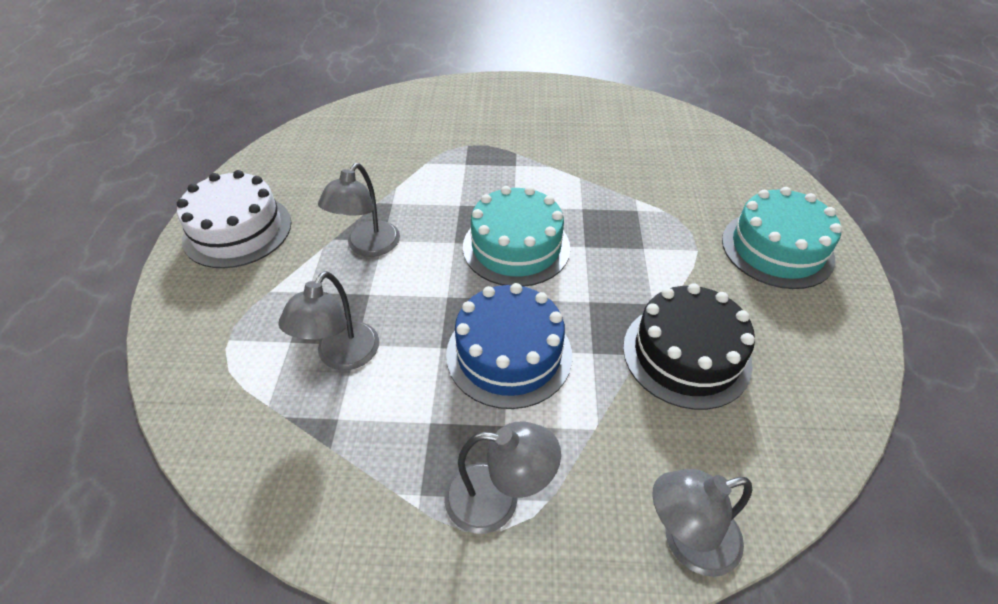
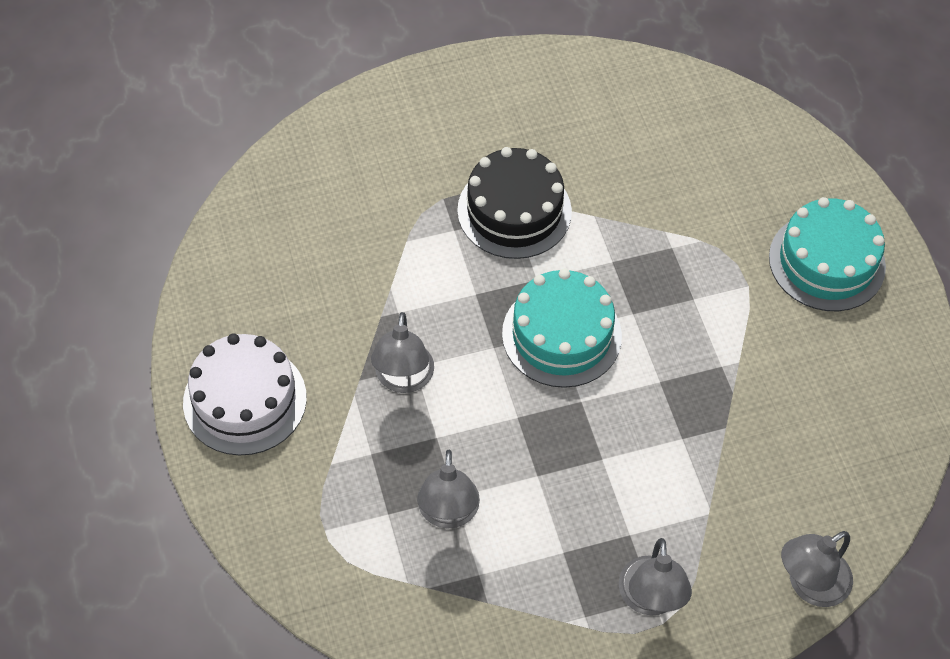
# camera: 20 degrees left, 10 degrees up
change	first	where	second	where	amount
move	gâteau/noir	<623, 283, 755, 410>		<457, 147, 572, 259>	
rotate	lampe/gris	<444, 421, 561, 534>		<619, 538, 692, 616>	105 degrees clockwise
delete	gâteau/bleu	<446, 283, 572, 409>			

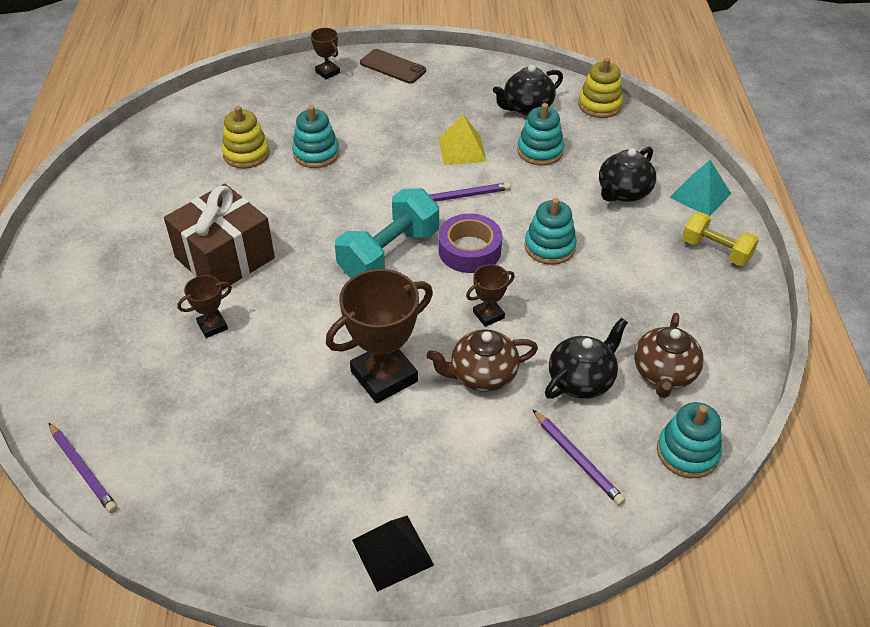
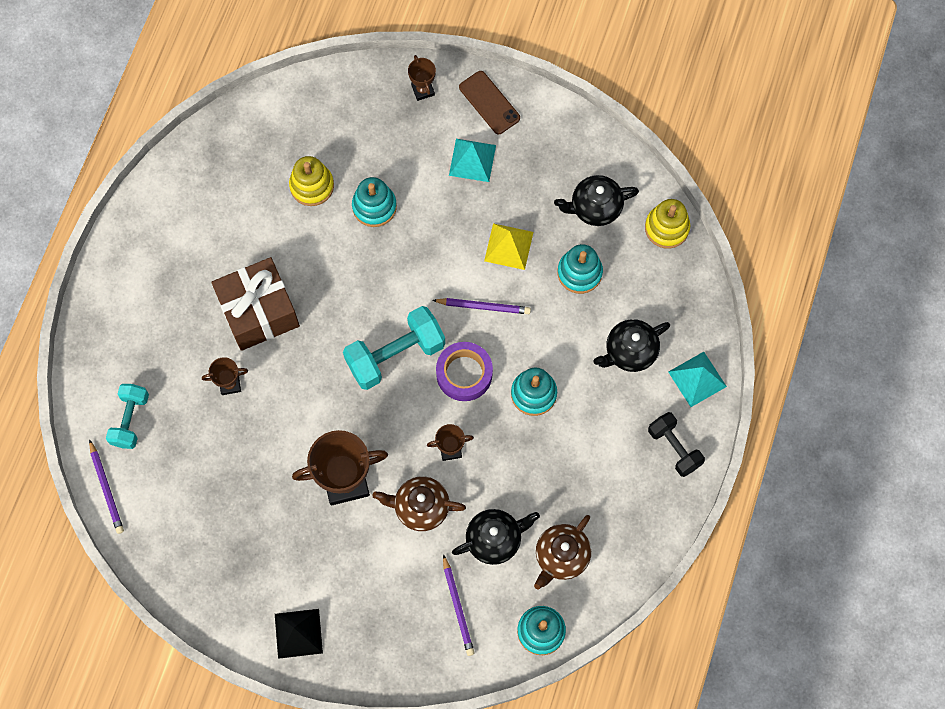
# camera: 20 degrees right, 25 degrees up
change	first	where	second	where	amount
insert			haltère/turquoise	<106, 384, 149, 449>	
insert			pyramide/turquoise	<449, 139, 496, 182>	
recolor	haltère/jaune	<682, 212, 759, 266>	haltère/noir	<648, 412, 705, 477>	

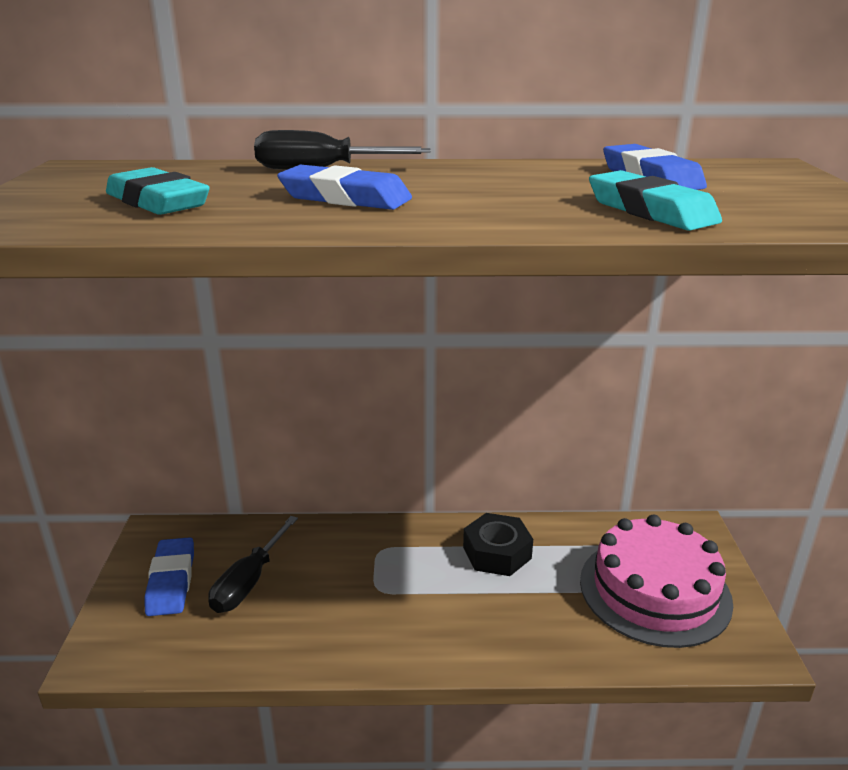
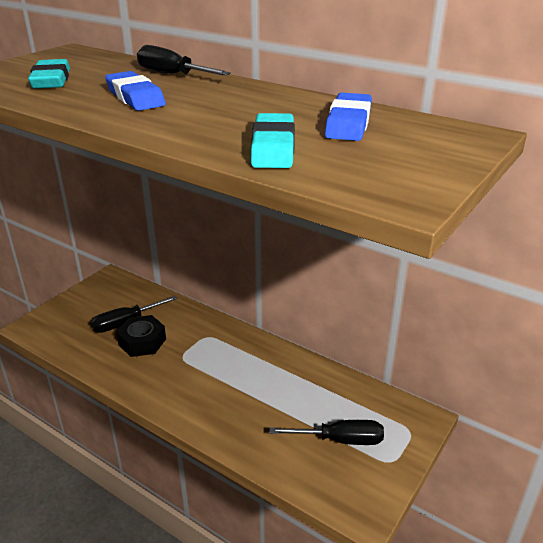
# camera: 35 degrees right, 5 degrees up
change	first	where	second	where	amount
move	écrou/noir	<463, 513, 533, 576>		<116, 315, 166, 357>	
replace	gâteau/rose	<580, 515, 733, 648>	tournevis/noir	<269, 420, 384, 445>	
delete	gomme/bleu	<144, 537, 194, 616>			

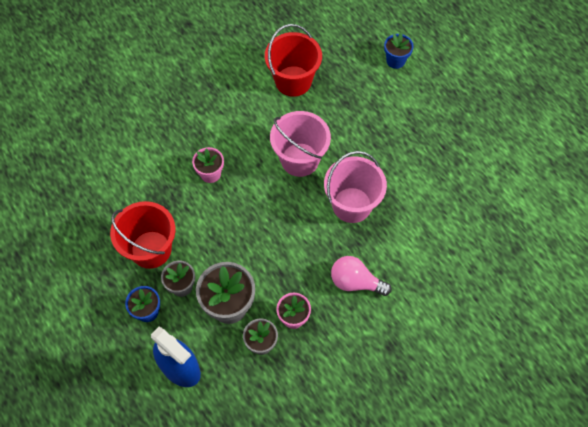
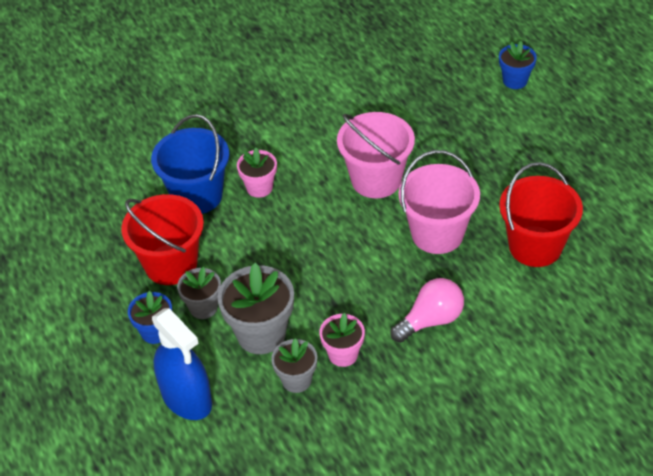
# camera: 10 degrees right, 15 degrees down
change	first	where	second	where	amount
insert			seau/bleu	<151, 114, 229, 214>	
rotate	ampoule/rose	<331, 256, 392, 296>		<390, 278, 464, 343>	120 degrees clockwise
move	seau/rouge	<265, 24, 322, 97>		<499, 162, 583, 267>	

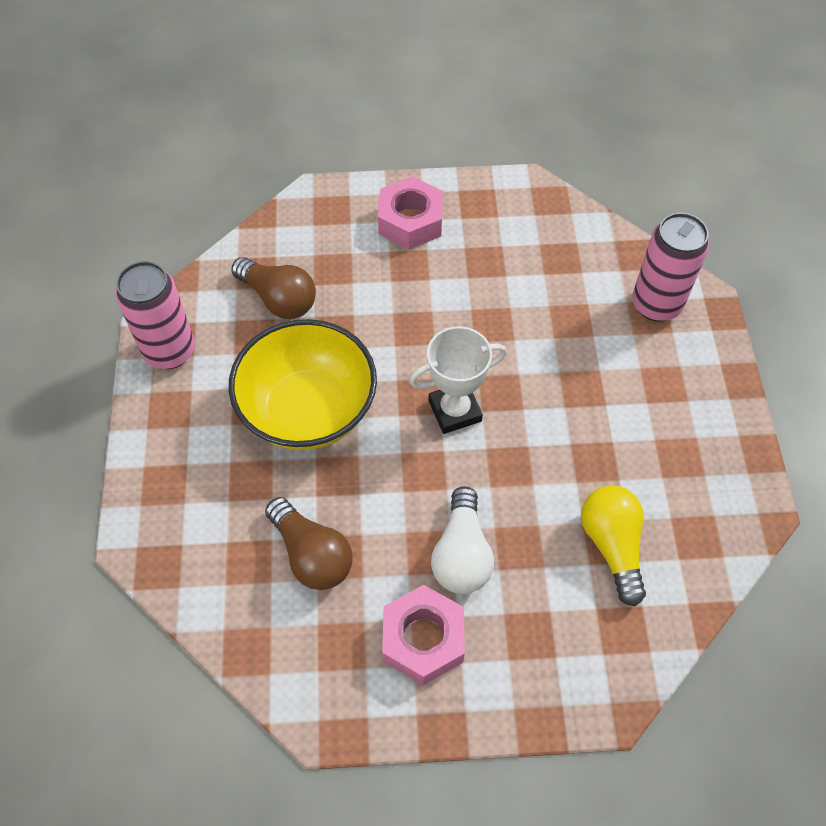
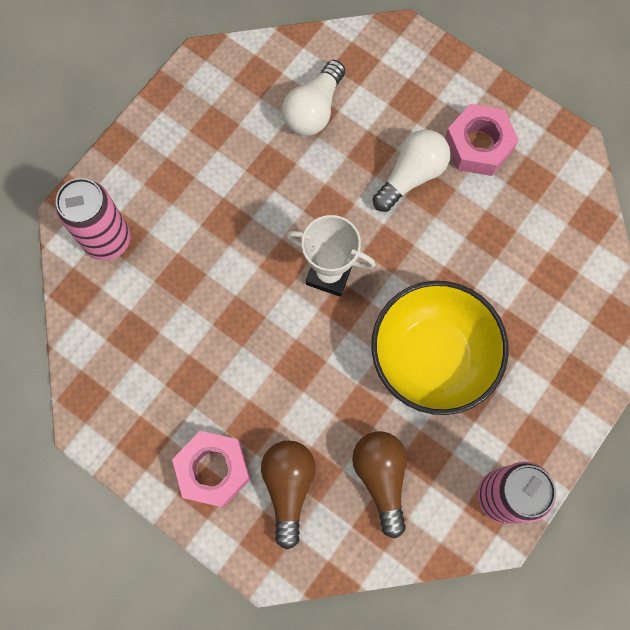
# camera: 140 degrees left, 15 degrees up
change	first	where	second	where	amount
move	ampoule/marron	<265, 497, 353, 590>		<261, 441, 316, 549>	
recolor	ampoule/jaune	<581, 485, 646, 606>	ampoule/blanc	<282, 60, 345, 136>	

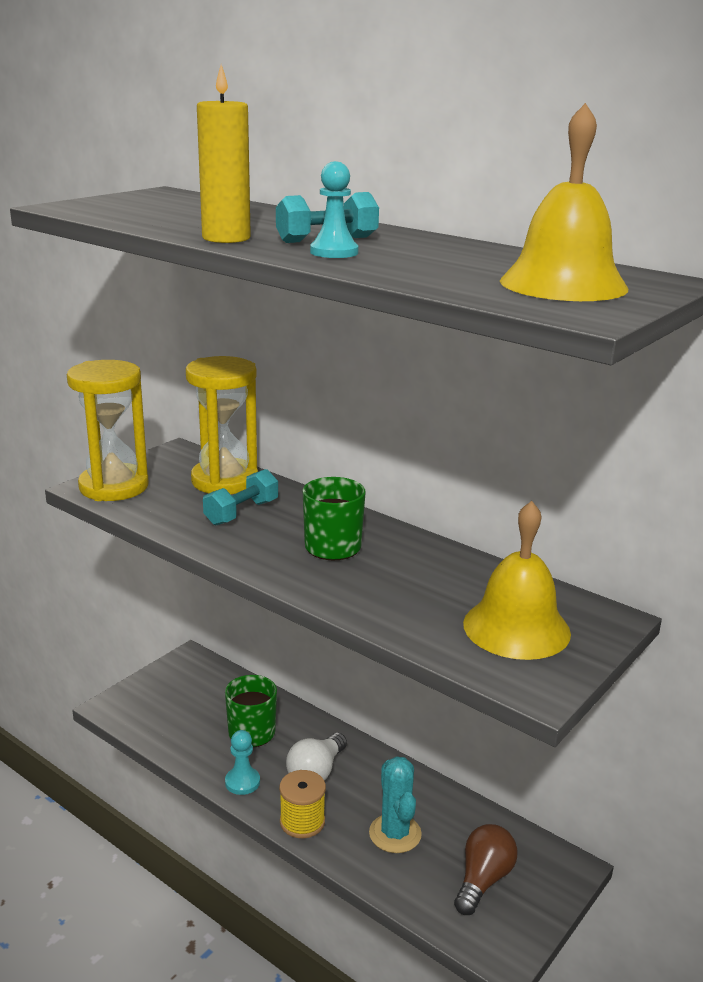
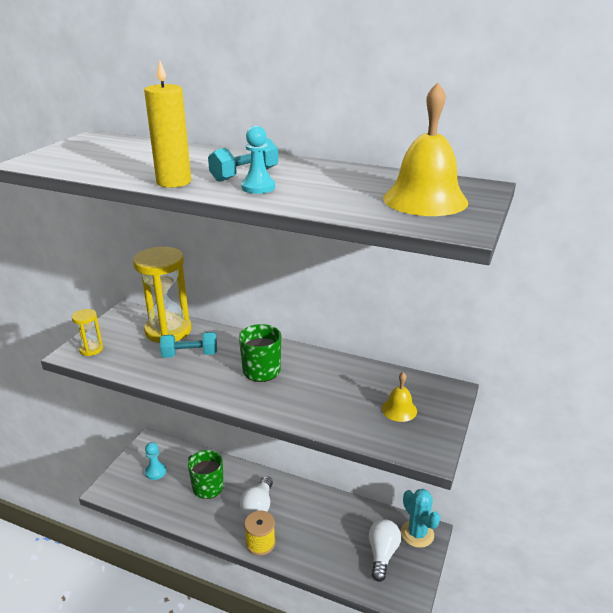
# camera: 15 degrees left, 5 degrees up
change	first	where	second	where	amount
resize	sablier/jaune	<67, 360, 149, 501>		<72, 309, 103, 356>	x0.47
move	pion/turquoise	<225, 730, 260, 795>		<145, 442, 167, 480>	
rotate	haltère/turquoise	<203, 469, 278, 525>		<160, 332, 217, 358>	60 degrees clockwise
recolor	ampoule/marron	<454, 824, 518, 915>	ampoule/blanc	<369, 519, 401, 582>	
resize	cloche/jaune	<463, 501, 571, 660>		<382, 372, 417, 422>	x0.52
move	cactus/turquoise	<369, 756, 422, 853>		<401, 489, 440, 548>	

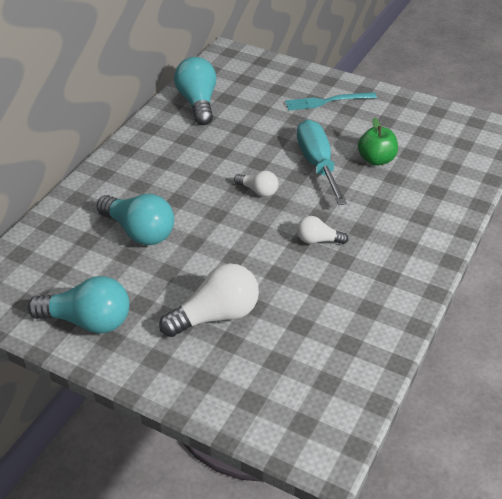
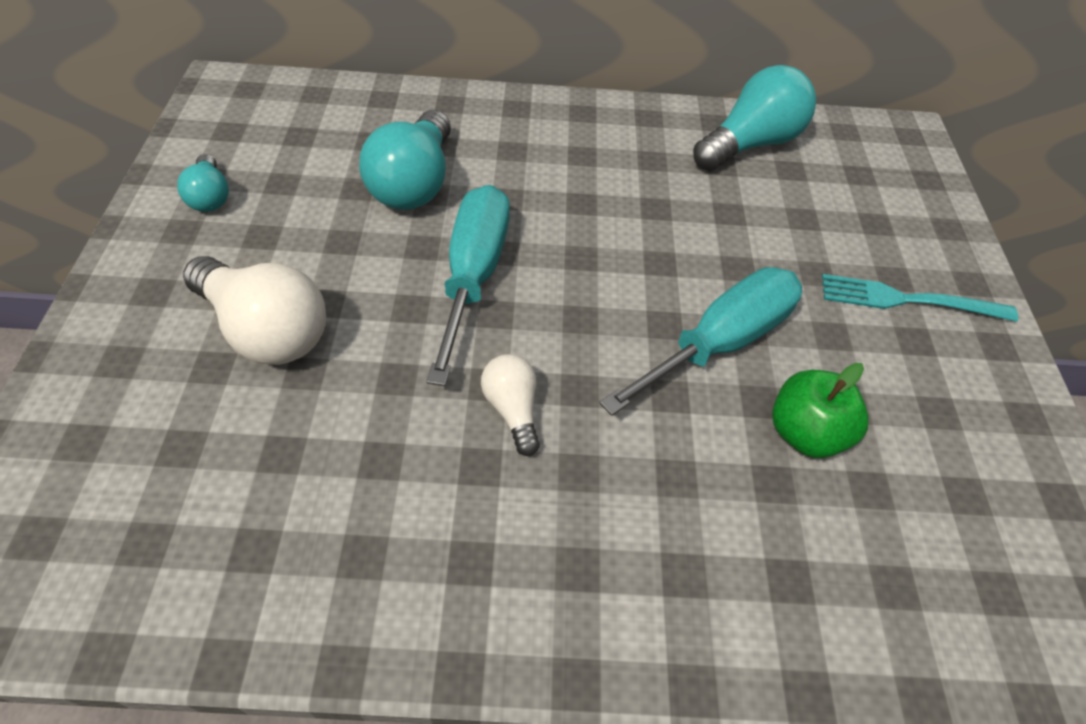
# camera: 60 degrees right, 10 degrees up
change	first	where	second	where	amount
resize	ampoule/turquoise	<28, 276, 129, 334>		<177, 154, 229, 212>	x0.54
insert			tournevis/turquoise	<427, 185, 510, 386>	
rotate	fourchette/turquoise	<285, 92, 377, 111>		<822, 274, 1018, 322>	45 degrees counterclockwise
delete	ampoule/blanc	<234, 171, 278, 197>			

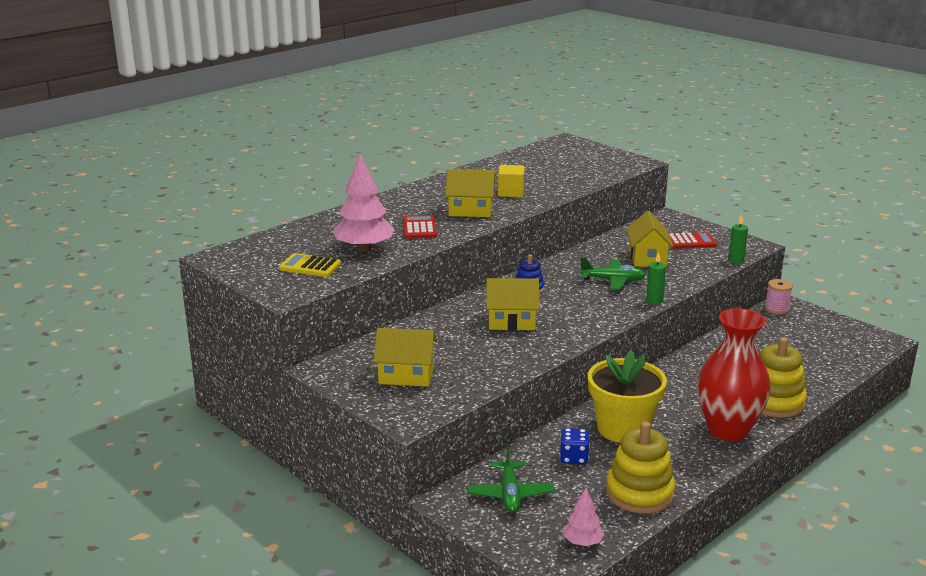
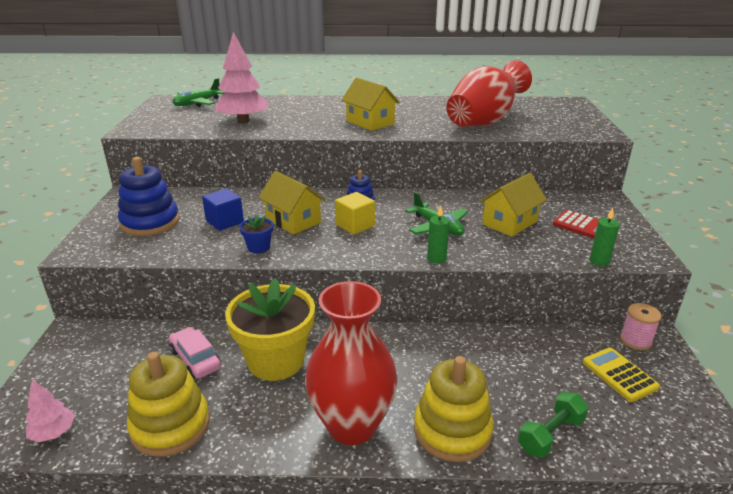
# camera: 45 degrees right, 5 degrees up
change	first	where	second	where	amount
replace	maison/jaune	<374, 328, 437, 387>	jouet à empiler/bleu	<118, 157, 180, 236>	
replace	dé/bleu	<560, 428, 590, 465>	voiture/rose	<169, 327, 221, 379>	
move	avion/vert	<467, 445, 554, 513>		<172, 78, 224, 107>	
insert			cube/bleu	<202, 188, 244, 231>	
insert			pot de fleurs/bleu	<239, 215, 273, 253>	
move	cube/jaune	<498, 165, 525, 197>		<335, 192, 375, 235>	
insert			vase/rouge	<447, 60, 532, 126>	
insert			haltère/vert	<518, 392, 589, 458>	
move	calculatrice/jaune	<279, 253, 341, 277>		<583, 348, 660, 402>	
delete	calculatrice/rouge	<403, 215, 437, 239>			

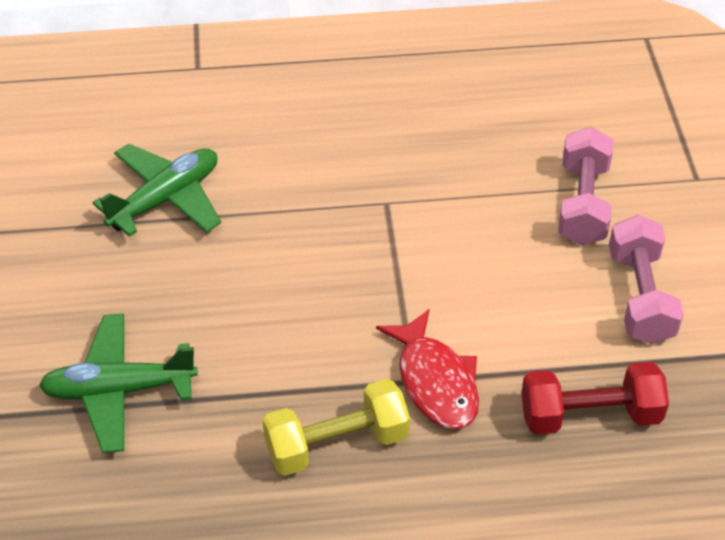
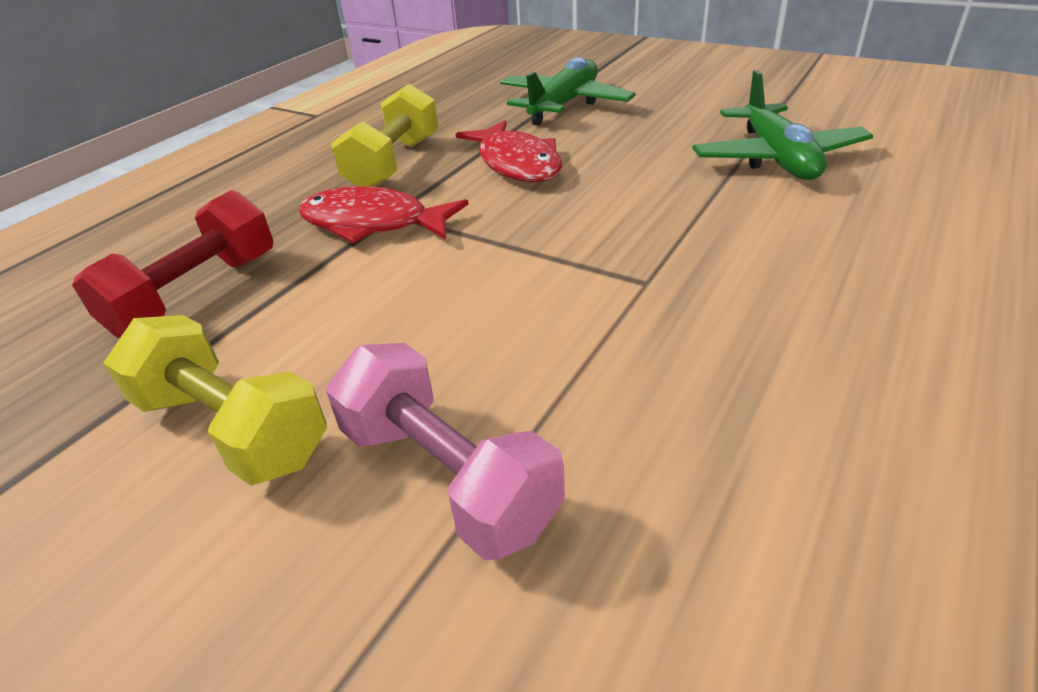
# camera: 130 degrees right, 10 degrees down
change	first	where	second	where	amount
recolor	haltère/rose	<609, 215, 684, 344>	haltère/jaune	<103, 315, 327, 485>	
insert			poisson/rouge	<456, 120, 562, 182>	

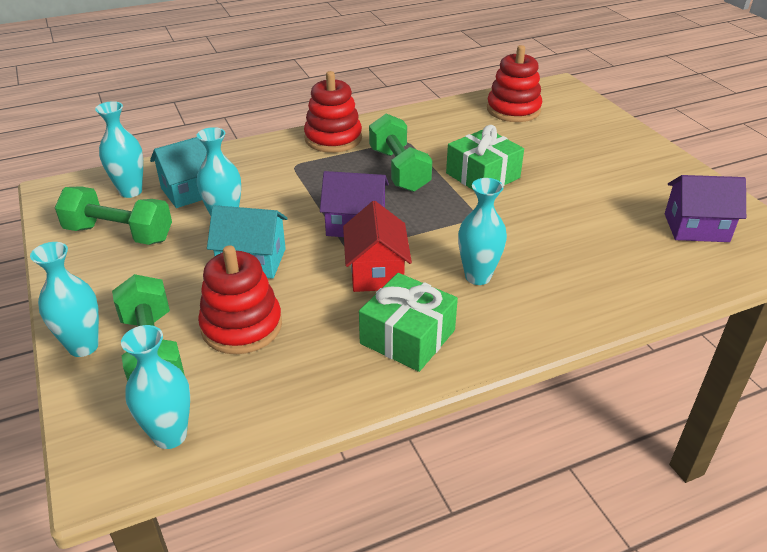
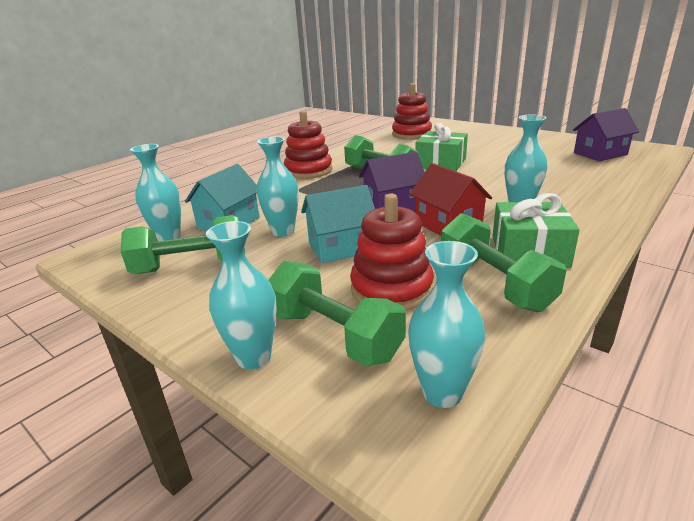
# camera: 25 degrees left, 10 degrees down
change	first	where	second	where	amount
insert			haltère/vert	<441, 213, 566, 312>	

